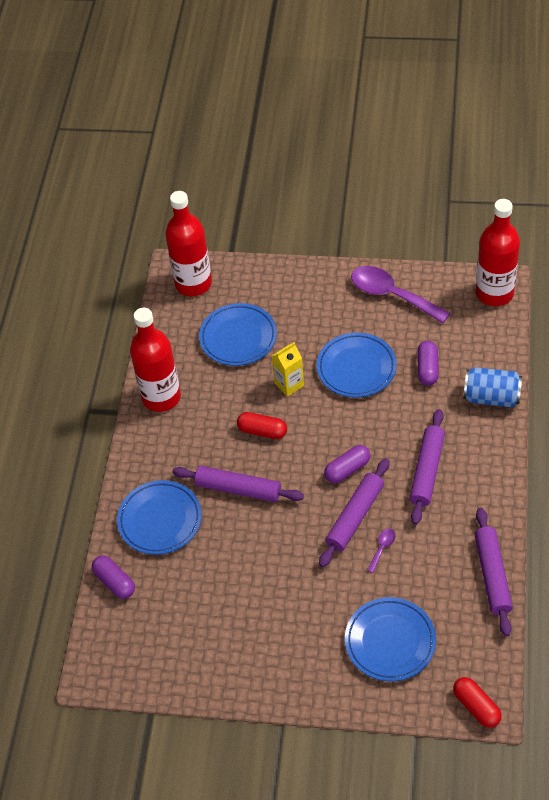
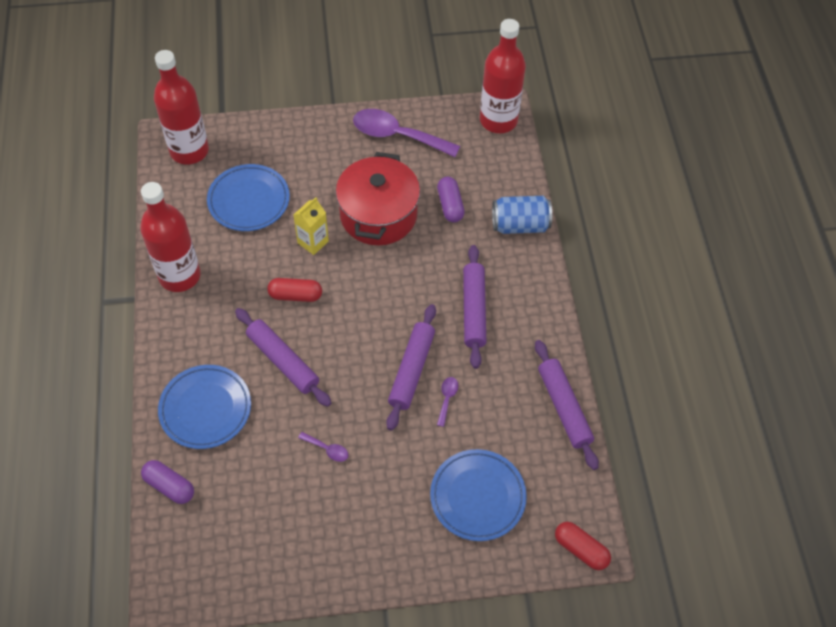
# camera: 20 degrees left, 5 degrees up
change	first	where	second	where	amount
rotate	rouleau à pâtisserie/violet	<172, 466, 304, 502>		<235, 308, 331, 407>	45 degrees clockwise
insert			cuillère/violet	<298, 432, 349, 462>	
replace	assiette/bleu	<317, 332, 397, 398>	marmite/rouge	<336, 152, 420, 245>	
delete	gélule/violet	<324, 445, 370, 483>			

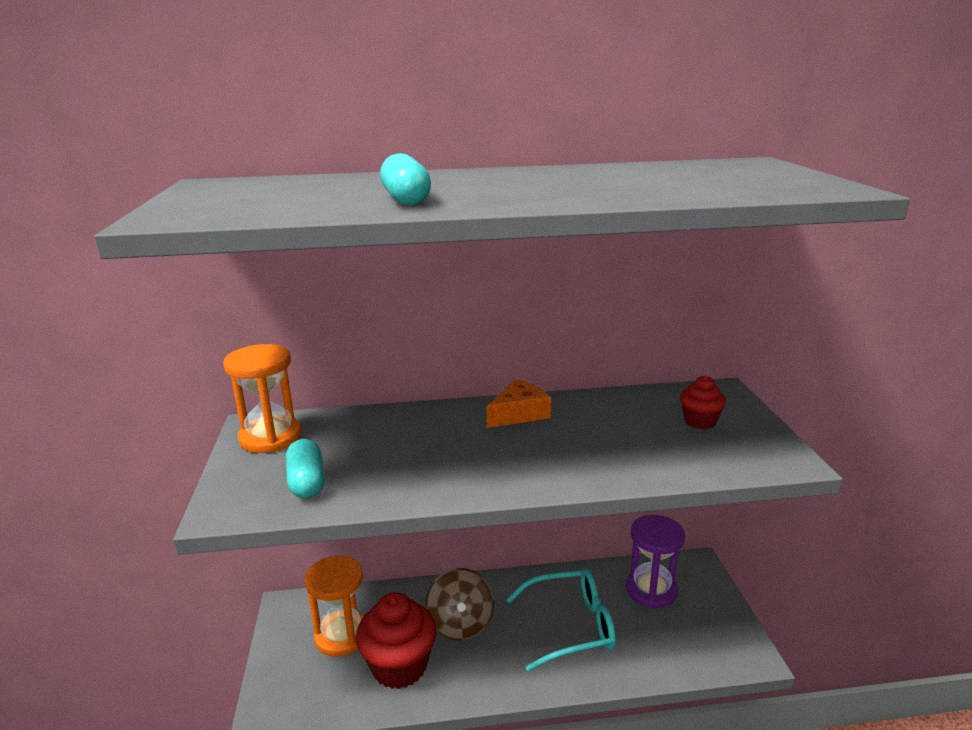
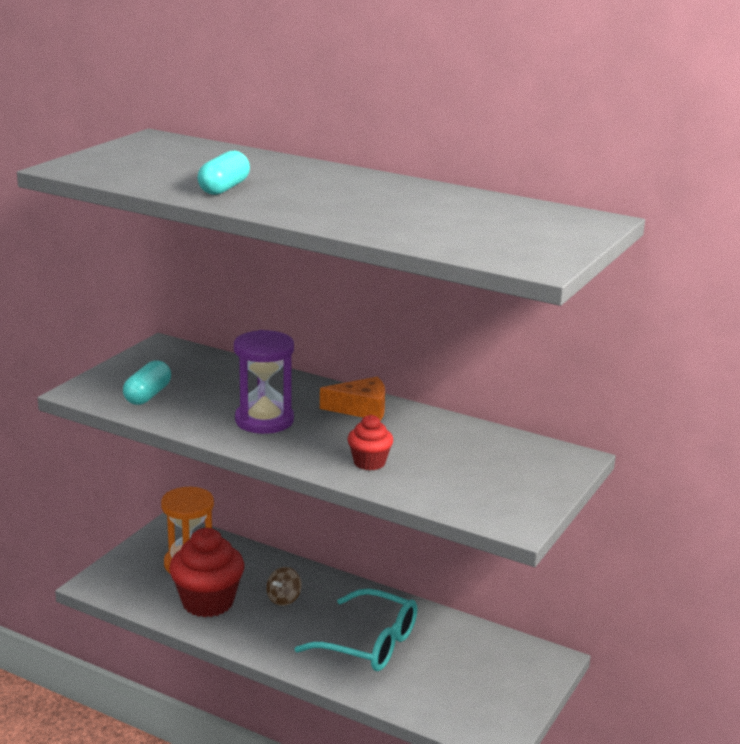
# camera: 35 degrees right, 0 degrees up
change	first	where	second	where	amount
move	sablier/violet	<626, 515, 685, 608>		<234, 330, 294, 434>	
resize	toupie/marron	<425, 568, 494, 640>		<266, 567, 302, 606>	x0.57
move	muffin/rouge	<680, 376, 726, 429>		<347, 415, 393, 470>	
delete	sablier/orange	<223, 344, 302, 453>			

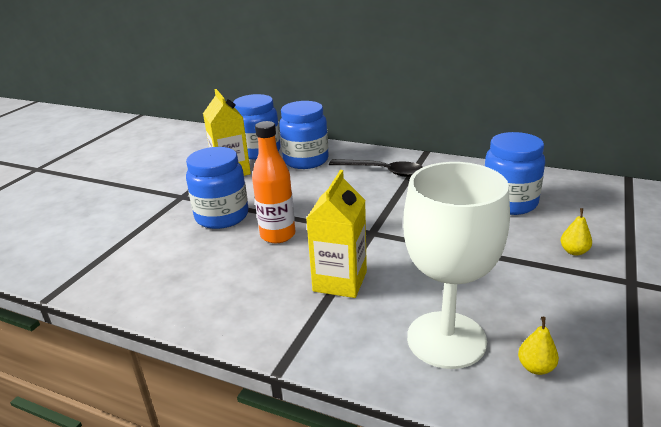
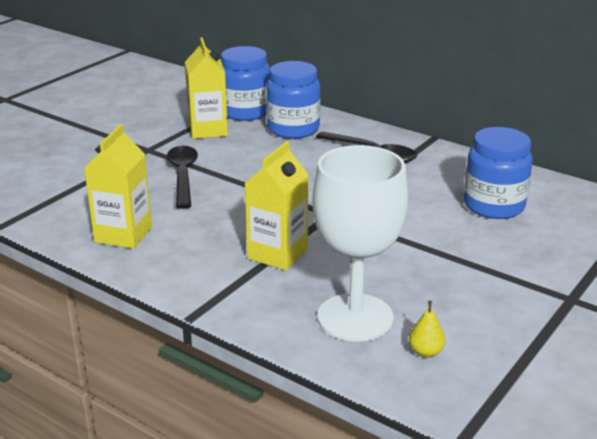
# camera: 10 degrees right, 0 degrees up
change	first	where	second	where	amount
insert			brique de lait/jaune	<84, 124, 152, 249>	
replace	bocal/bleu	<186, 147, 248, 229>	cuillère/noir	<167, 146, 198, 209>	
delete	bouteille/orange	<252, 121, 295, 243>			
delete	poire/jaune	<561, 208, 592, 256>			

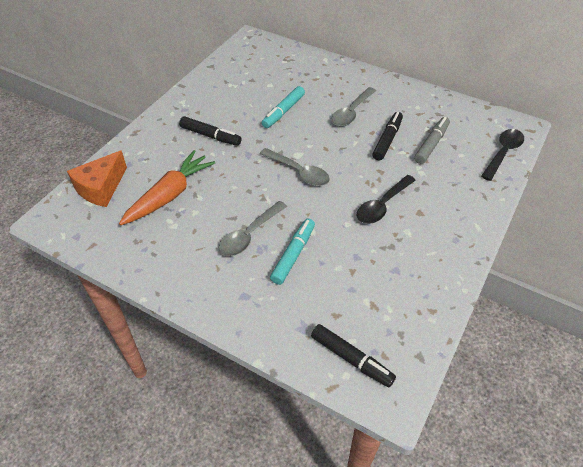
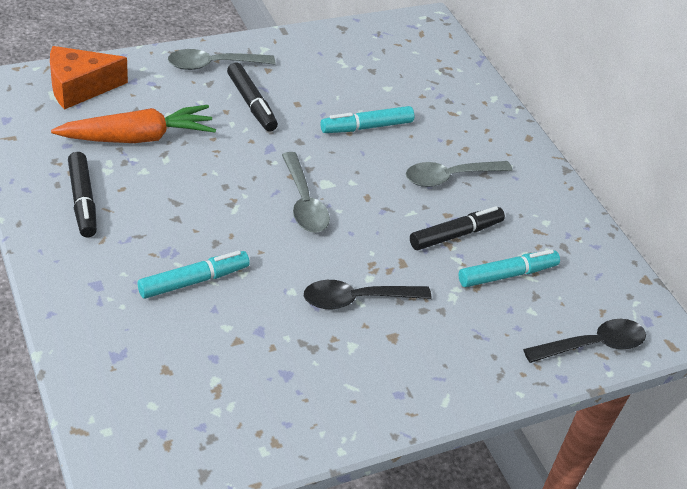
# camera: 30 degrees right, 5 degrees down
change	first	where	second	where	amount
move	feutre/noir	<311, 324, 396, 387>		<68, 152, 97, 237>	
move	cuillère/gris	<219, 201, 287, 256>		<168, 49, 275, 70>	
recolor	feutre/gris	<414, 117, 450, 164>	feutre/turquoise	<459, 249, 560, 287>	

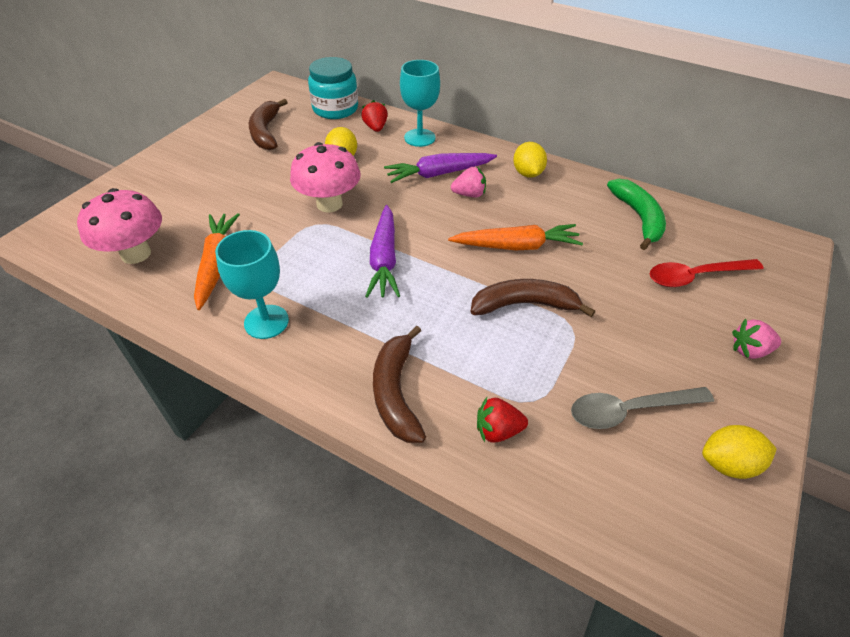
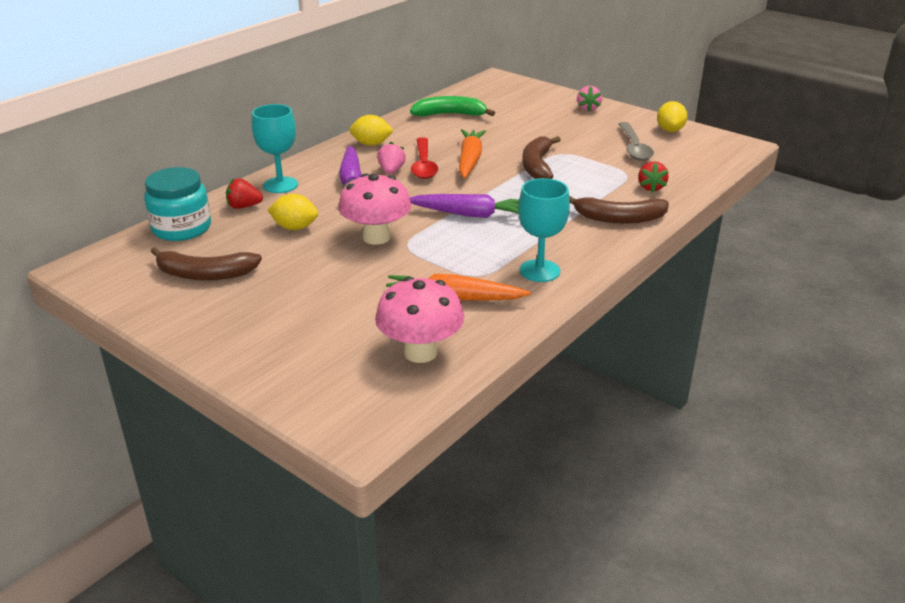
# camera: 80 degrees left, 15 degrees down
change	first	where	second	where	amount
move	cuillère/rouge	<650, 259, 764, 287>		<411, 137, 438, 179>	

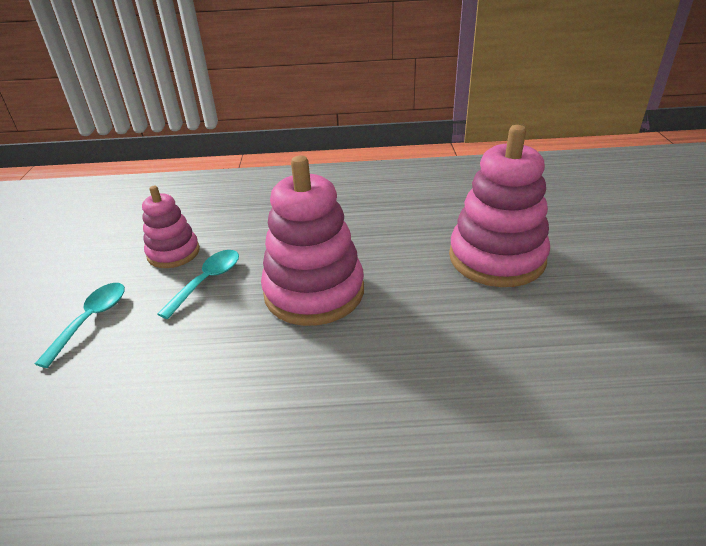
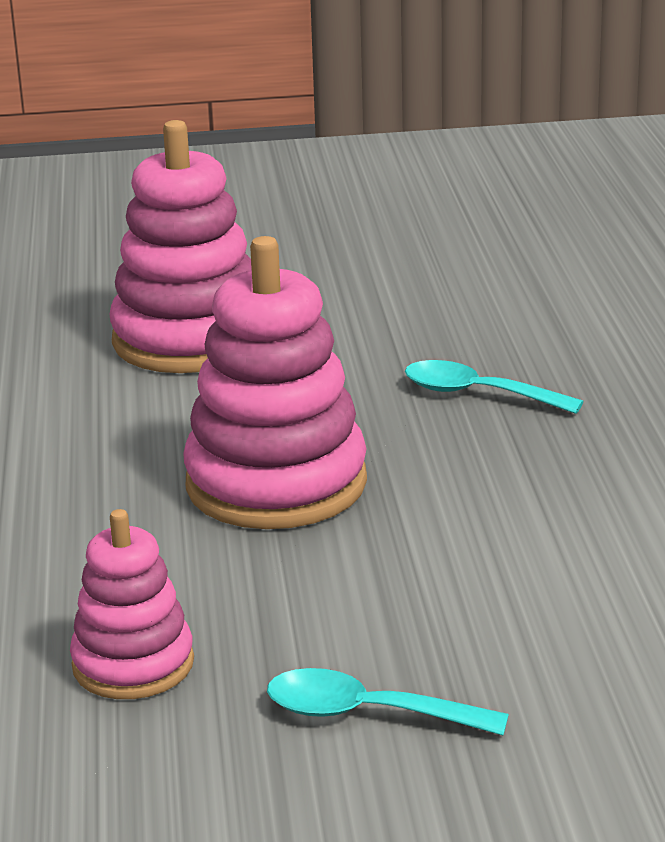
# camera: 95 degrees left, 10 degrees down
change	first	where	second	where	amount
move	cuillère/turquoise	<157, 250, 239, 319>		<405, 360, 584, 414>	

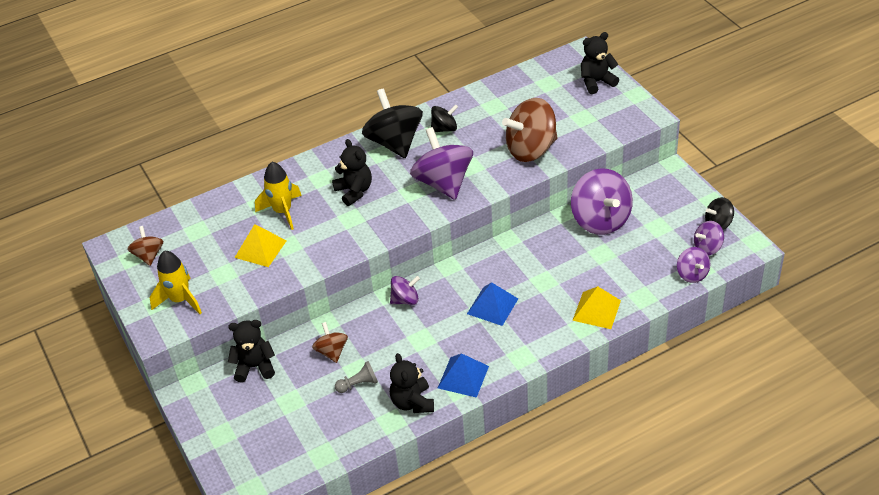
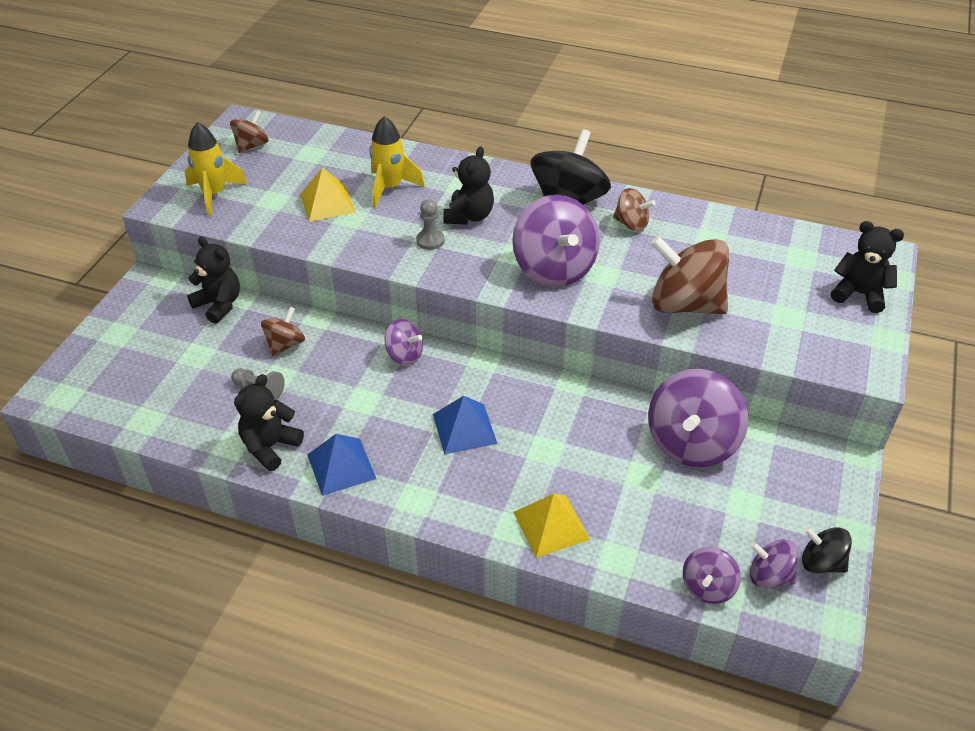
# camera: 45 degrees right, 0 degrees up
change	first	where	second	where	amount
insert			pion/gris	<416, 199, 445, 250>	
rotate	toupie/violet	<410, 127, 473, 200>		<512, 195, 600, 287>	135 degrees clockwise
recolor	toupie/noir	<431, 104, 458, 132>	toupie/marron	<613, 188, 655, 232>	

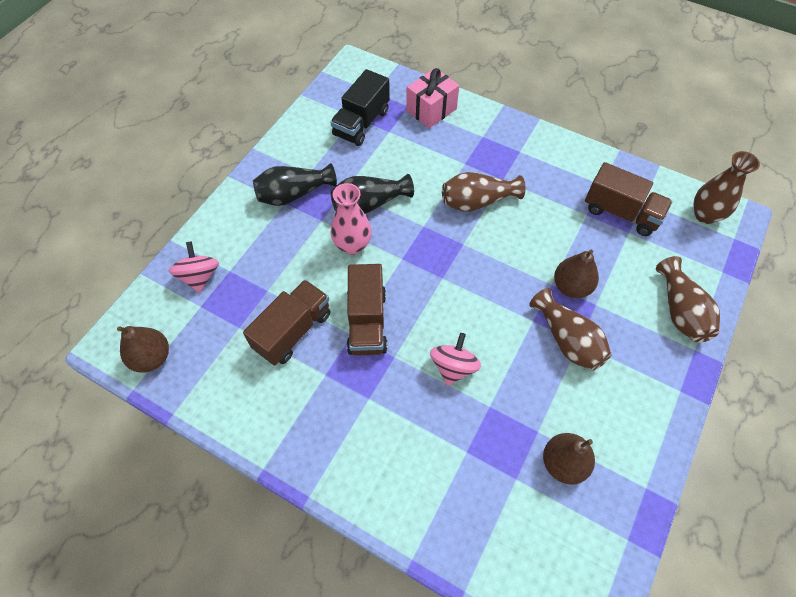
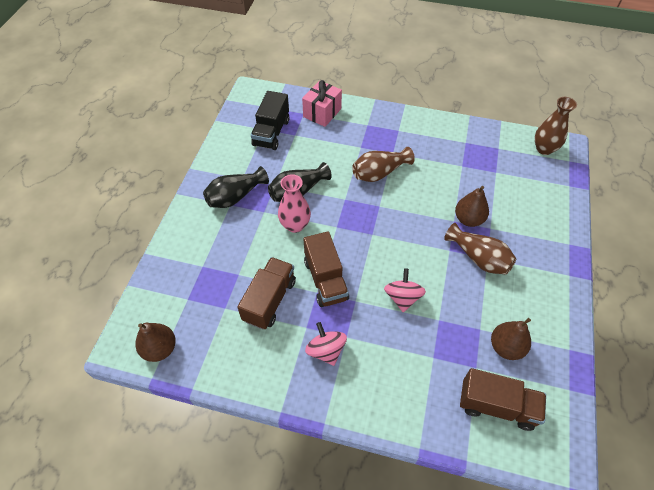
# camera: 15 degrees left, 5 degrees down
change	first	where	second	where	amount
move	toupie/rose	<169, 241, 219, 293>		<305, 322, 347, 366>	
move	camion/marron	<585, 162, 673, 236>		<460, 368, 546, 431>	
delete	vase/marron	<656, 256, 720, 343>			

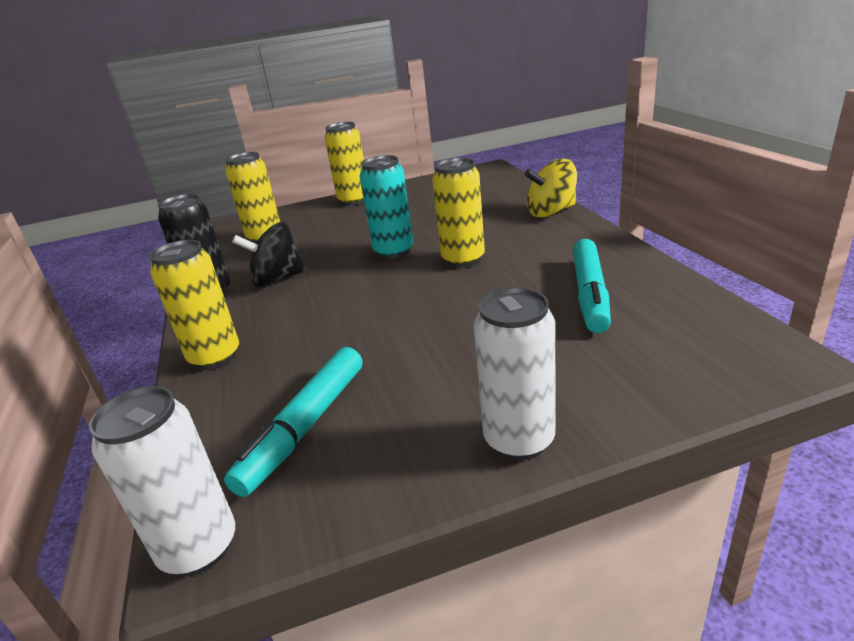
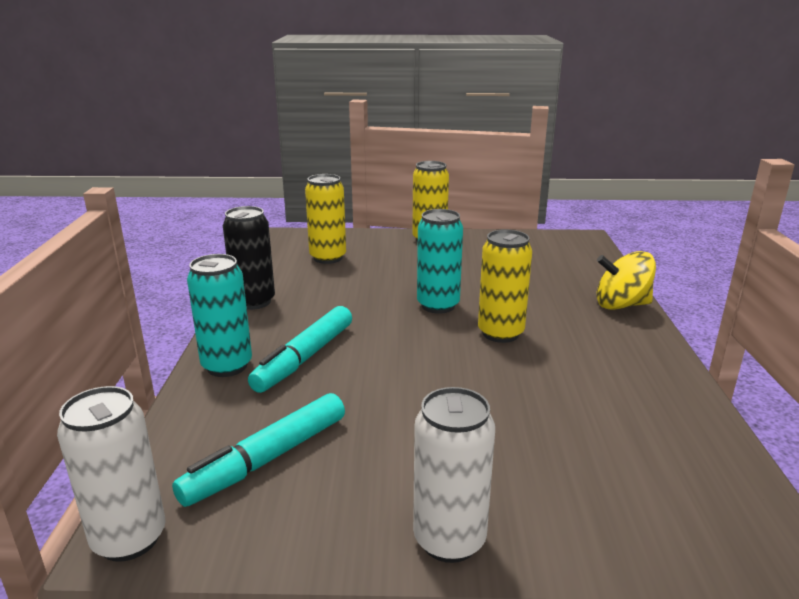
# camera: 15 degrees right, 5 degrees down
change	first	where	second	where	amount
recolor	canette/jaune	<149, 240, 239, 370>	canette/turquoise	<187, 254, 252, 377>	
move	feutre/turquoise	<573, 239, 611, 333>		<248, 306, 352, 393>	
delete	toupie/noir	<232, 222, 306, 287>			

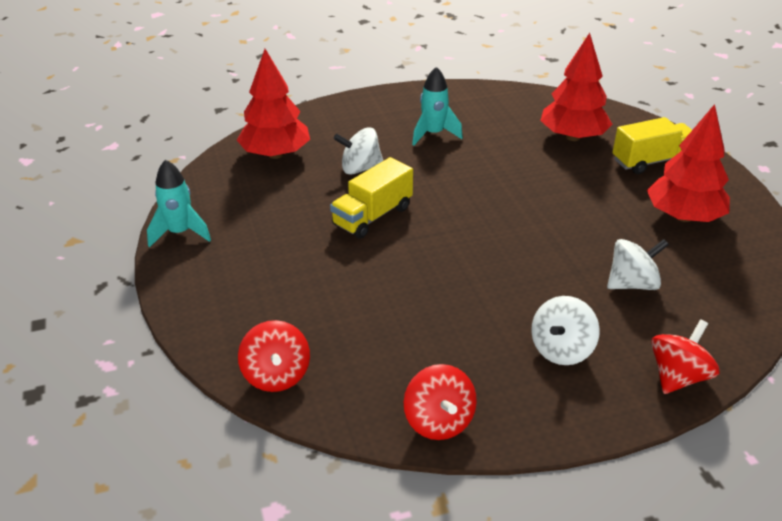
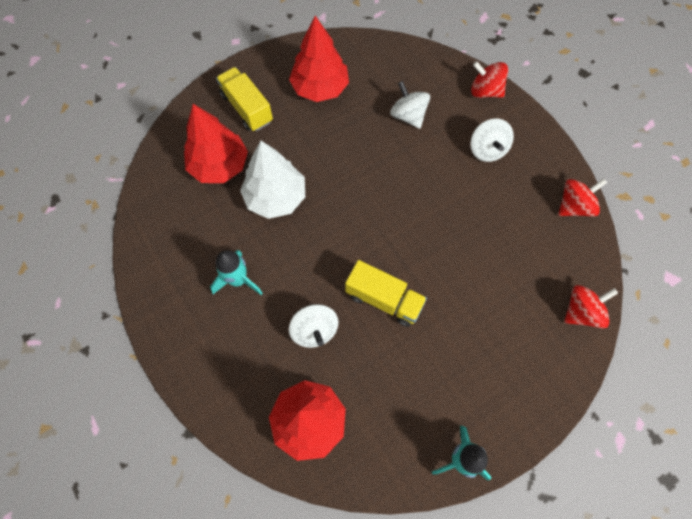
# camera: 105 degrees left, 30 degrees up
change	first	where	second	where	amount
insert			arbre/blanc	<240, 141, 305, 219>	
rotate	toupie/blanc	<531, 296, 600, 365>		<471, 118, 514, 162>	60 degrees clockwise

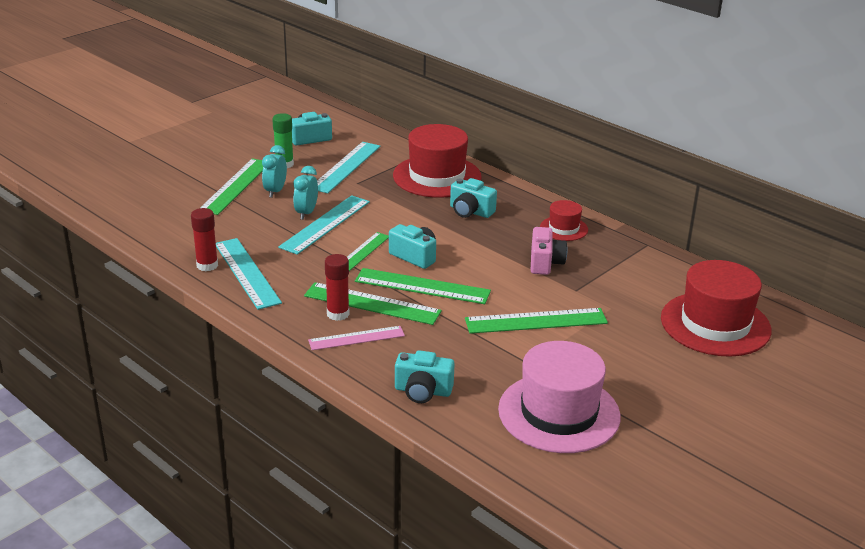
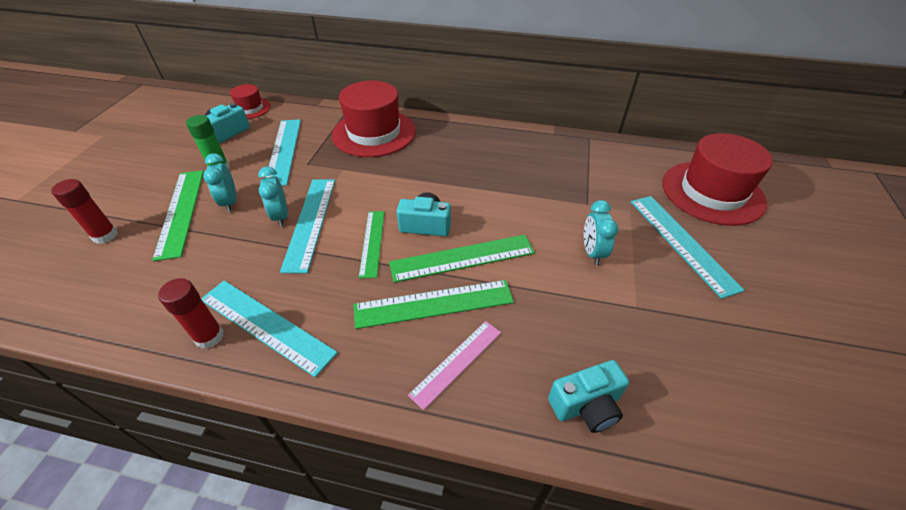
# camera: 30 degrees left, 15 degrees up
change	first	where	second	where	amount
move	bâton de colle/rouge	<325, 254, 349, 321>		<51, 179, 118, 244>	
move	chapeau/rouge	<540, 200, 588, 241>		<230, 84, 271, 119>	
replace	règle/vert	<465, 308, 608, 334>	réveil/turquoise	<584, 200, 618, 265>	
insert			règle/turquoise	<631, 196, 745, 299>	
delete	appareil photo/turquoise	<450, 178, 497, 218>			
delete	chapeau/rose	<498, 341, 621, 453>			
delete	appareil photo/rose	<531, 227, 568, 275>			

